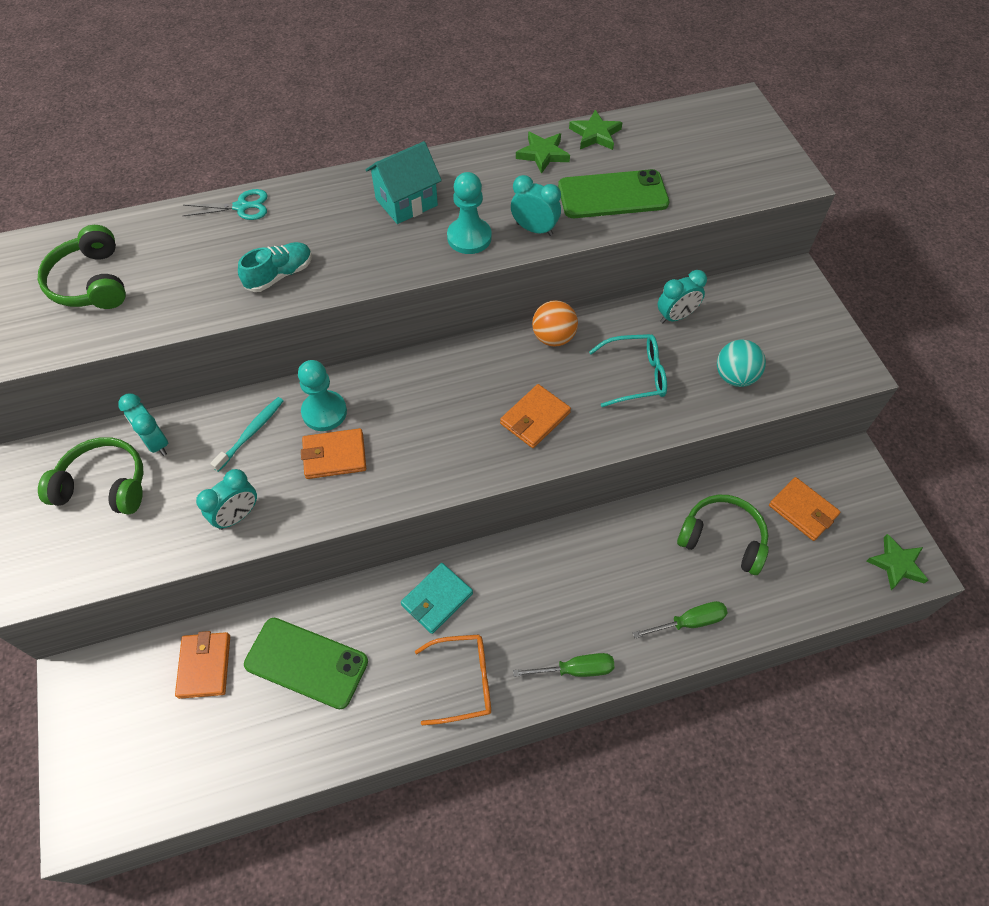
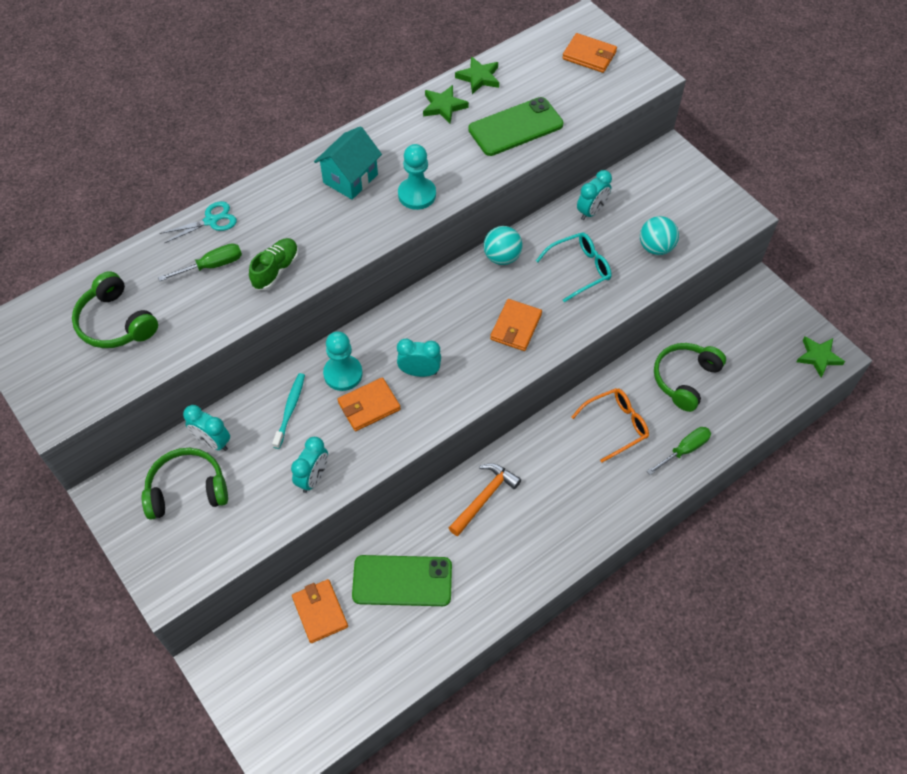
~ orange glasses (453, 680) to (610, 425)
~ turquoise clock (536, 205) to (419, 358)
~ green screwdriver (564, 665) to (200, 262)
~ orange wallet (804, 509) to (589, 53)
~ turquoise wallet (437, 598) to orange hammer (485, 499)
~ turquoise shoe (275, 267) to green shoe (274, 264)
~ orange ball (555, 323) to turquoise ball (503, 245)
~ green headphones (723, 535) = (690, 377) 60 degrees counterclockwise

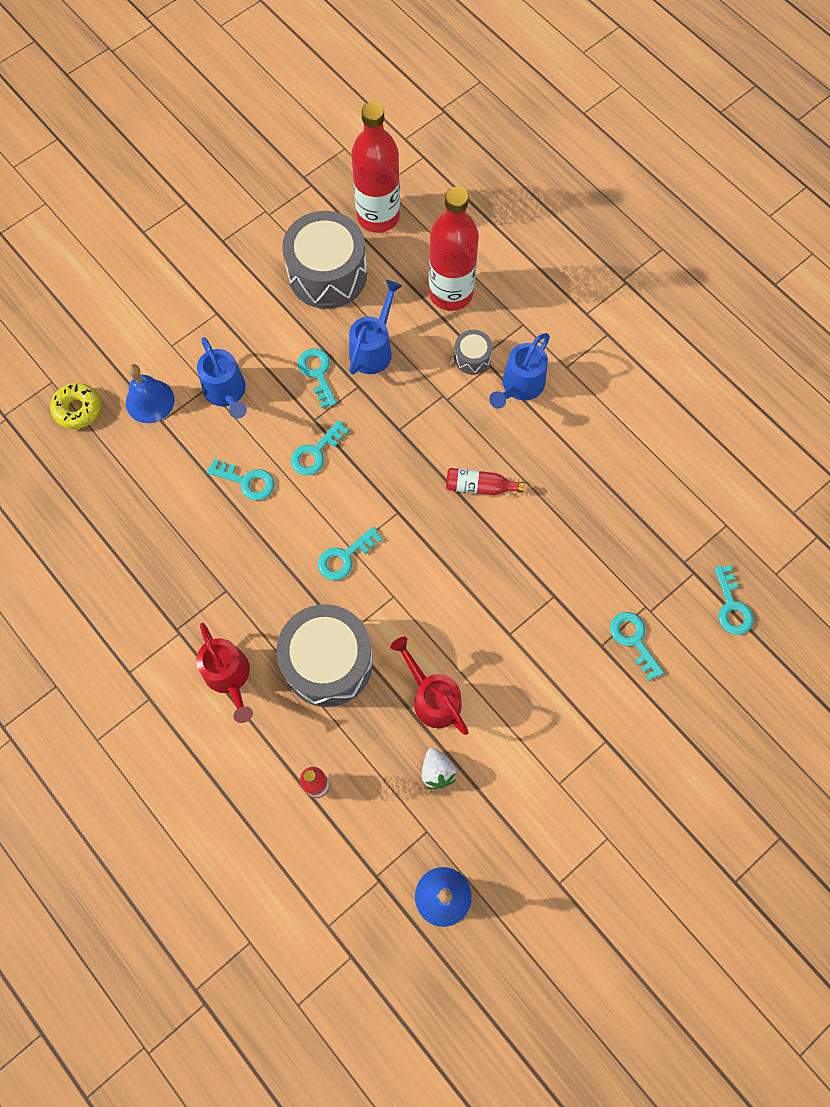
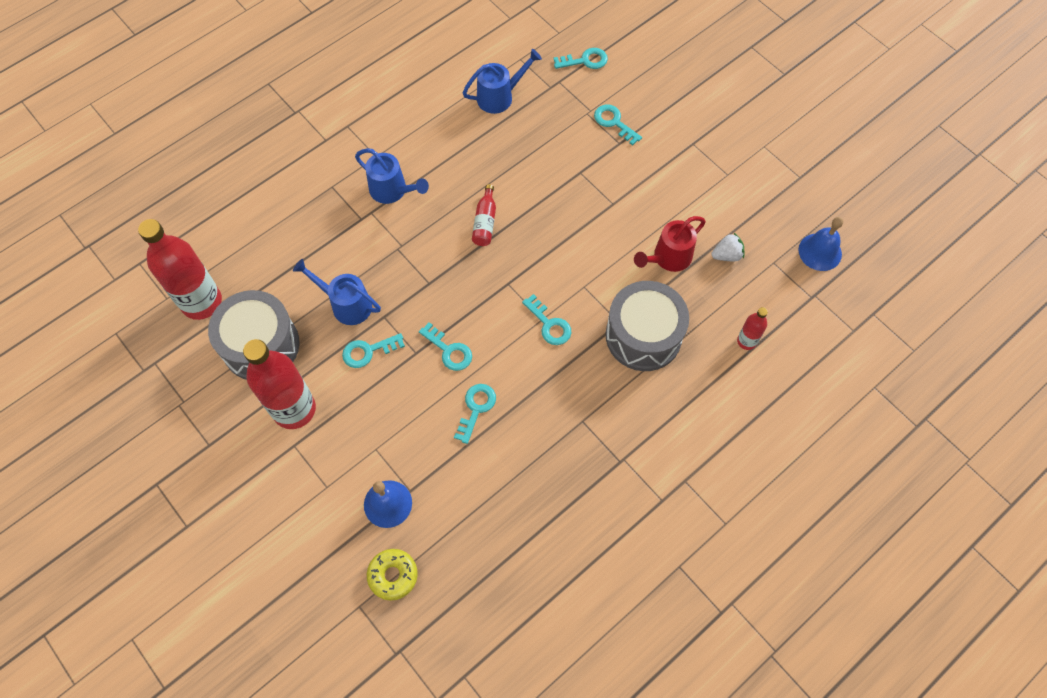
- red watering can (224, 673)
- grey drum (473, 352)
~ blue watering can (222, 378) to (502, 81)
~ red bottle (454, 249) to (279, 384)
~ turquoise key (637, 646) = (618, 125) 75 degrees clockwise

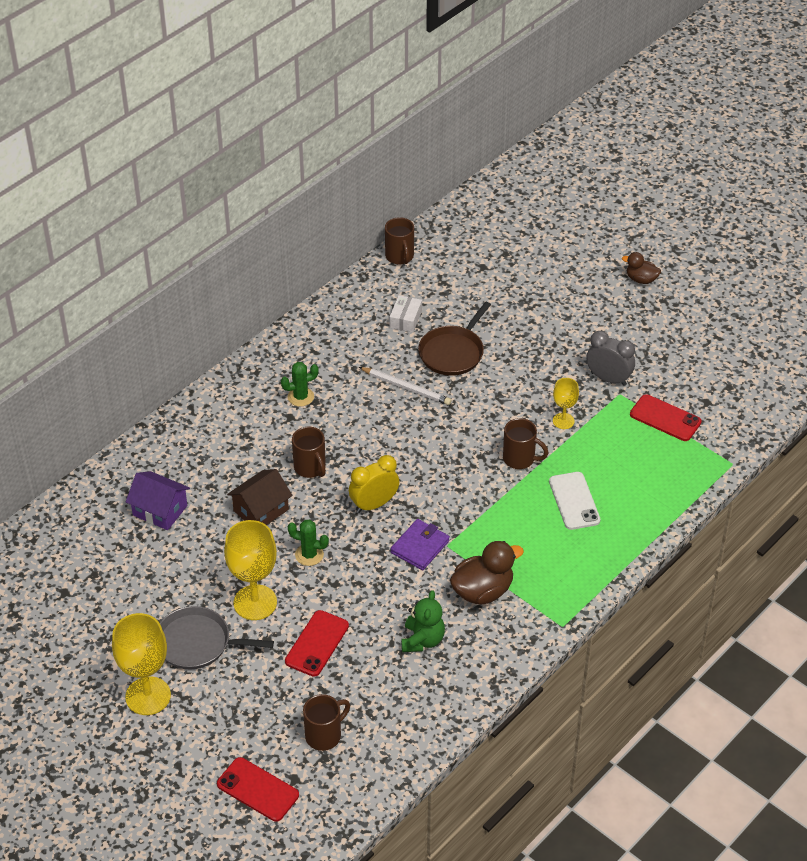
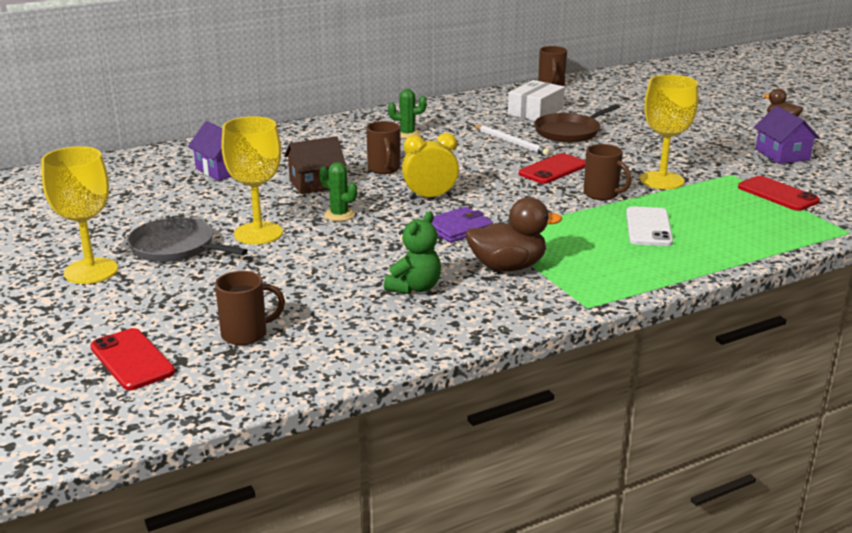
- grey clock (610, 358)
+ purple house (787, 135)
~ red phone (317, 643) to (552, 168)
~ white box (406, 314) = (536, 100) x1.54
~ yellow goblet (566, 403) = (669, 132) x1.84

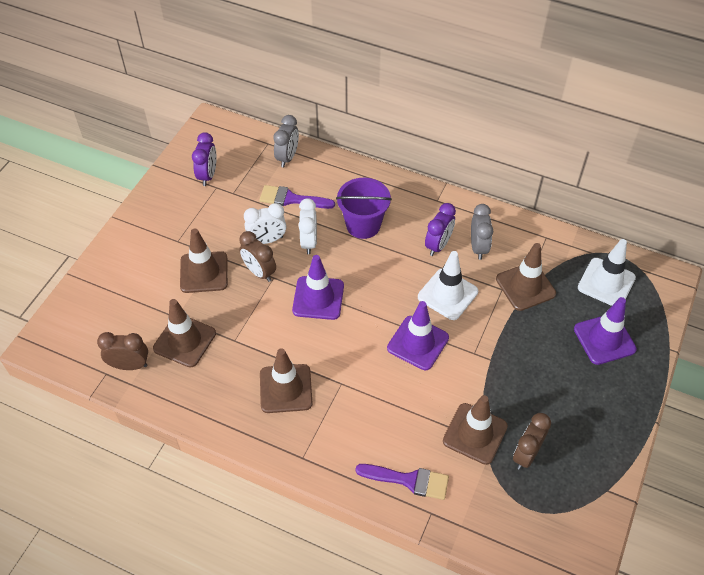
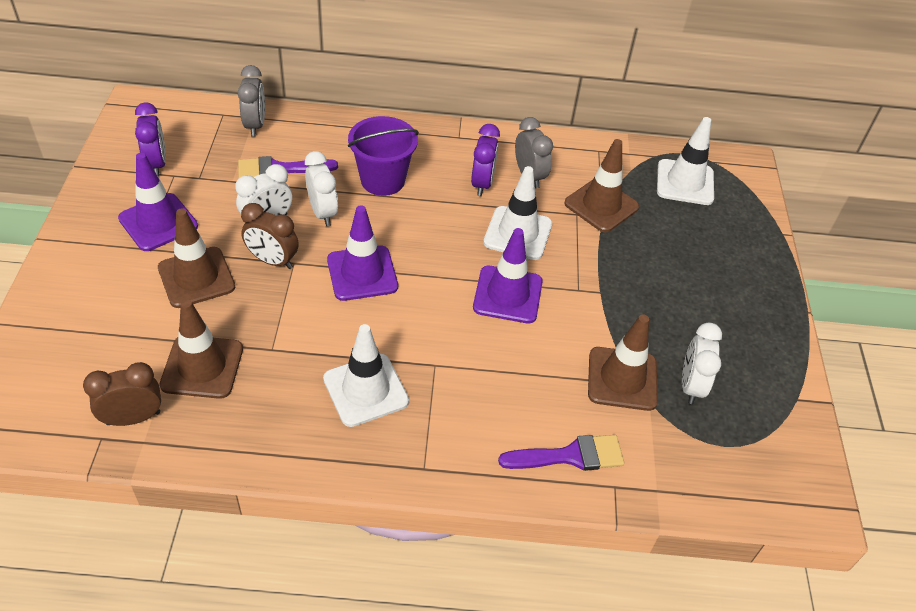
~ purple traffic cone (605, 331) to (158, 202)
~ brown traffic cone (286, 380) to white traffic cone (366, 375)
~ brown clock (532, 441) to white clock (702, 363)

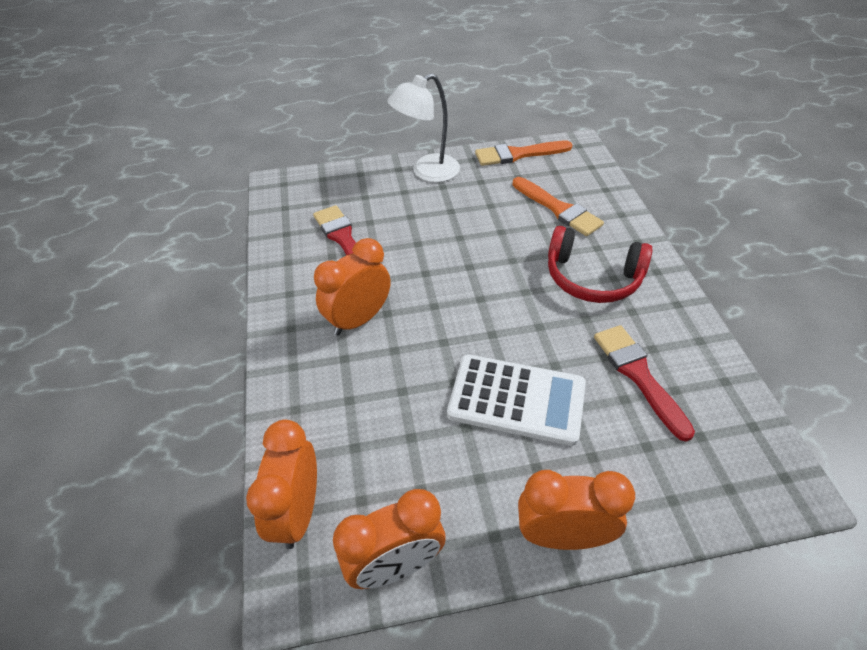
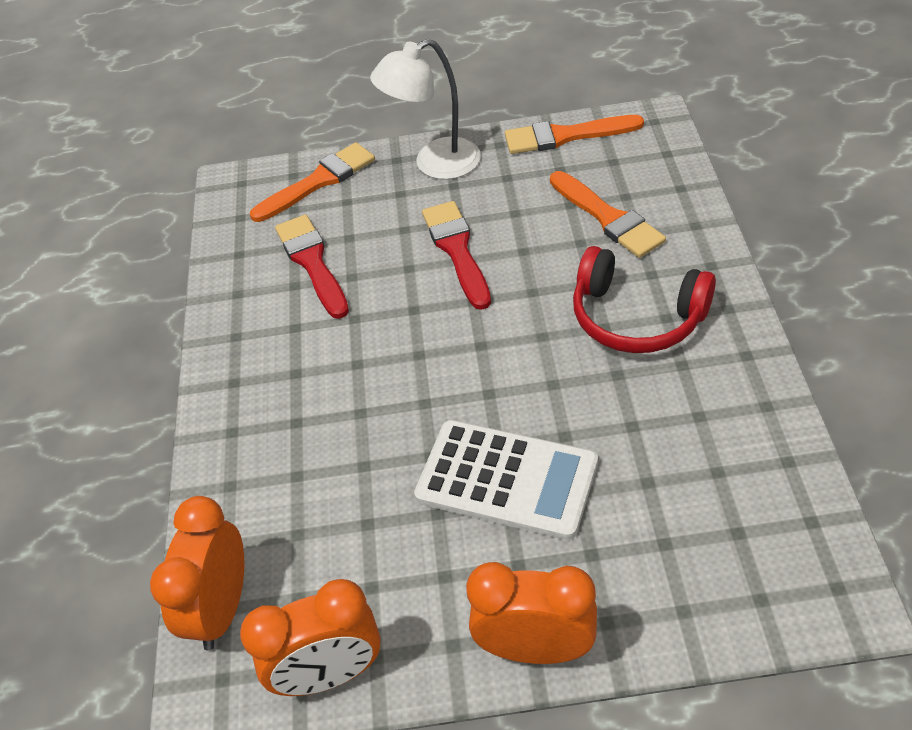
- orange clock (352, 287)
+ orange brush (312, 182)
~ red brush (644, 383) to (456, 255)

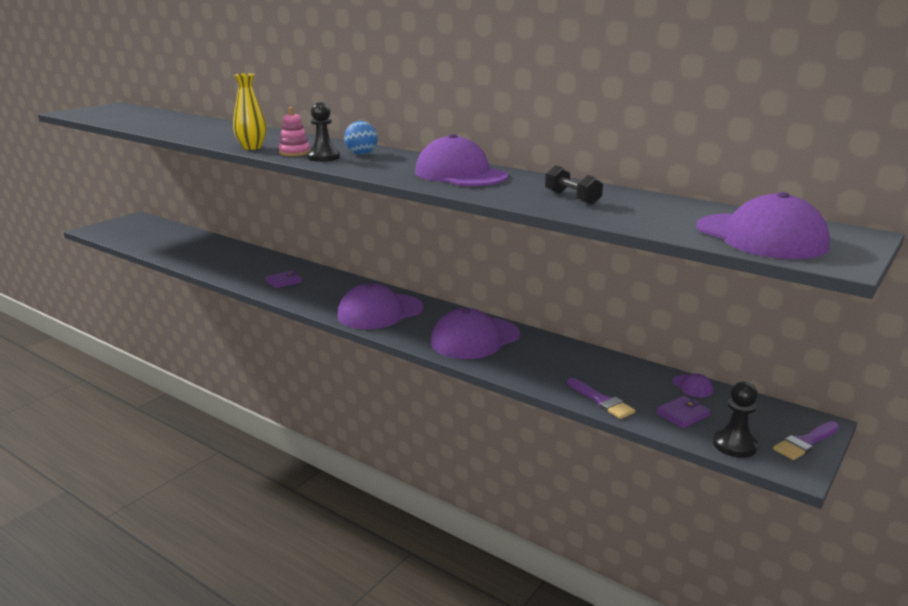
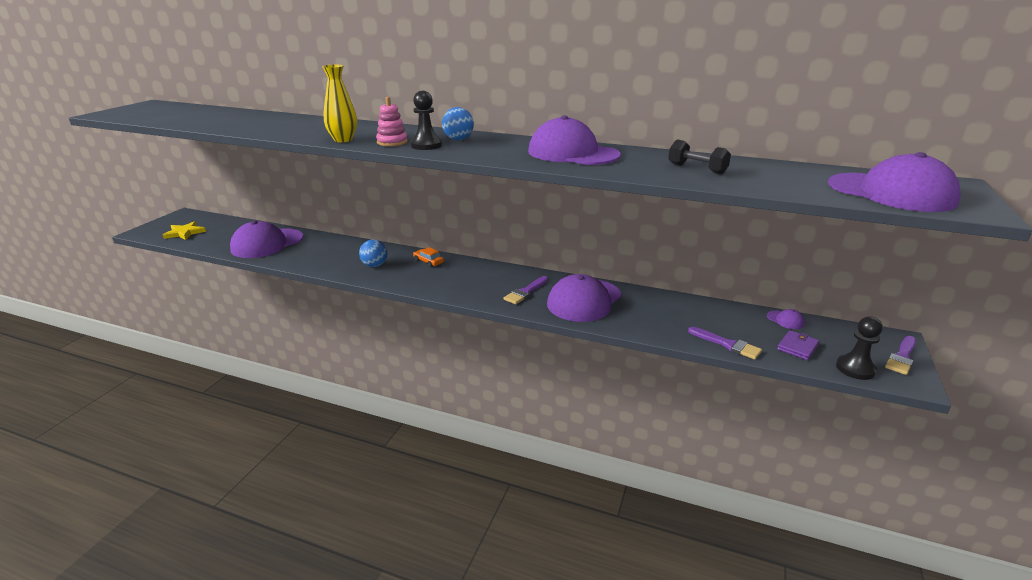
+ yellow star (184, 230)
+ orange car (428, 257)
+ purple brush (526, 290)
~ purple cap (380, 306) to (266, 239)
~ purple wallet (283, 279) to blue ball (373, 253)

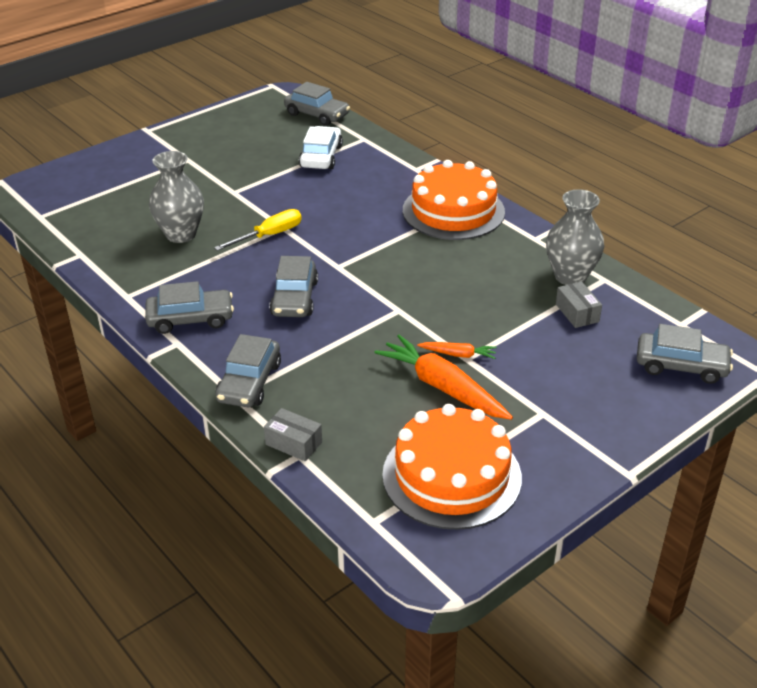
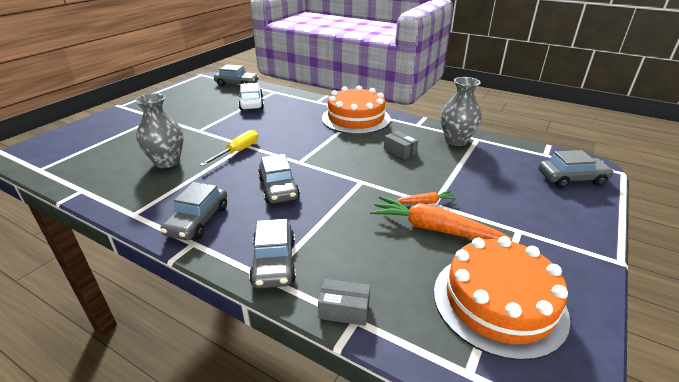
~ grey box (579, 305) to (401, 145)
~ grey car (189, 307) = (193, 211) 135 degrees clockwise

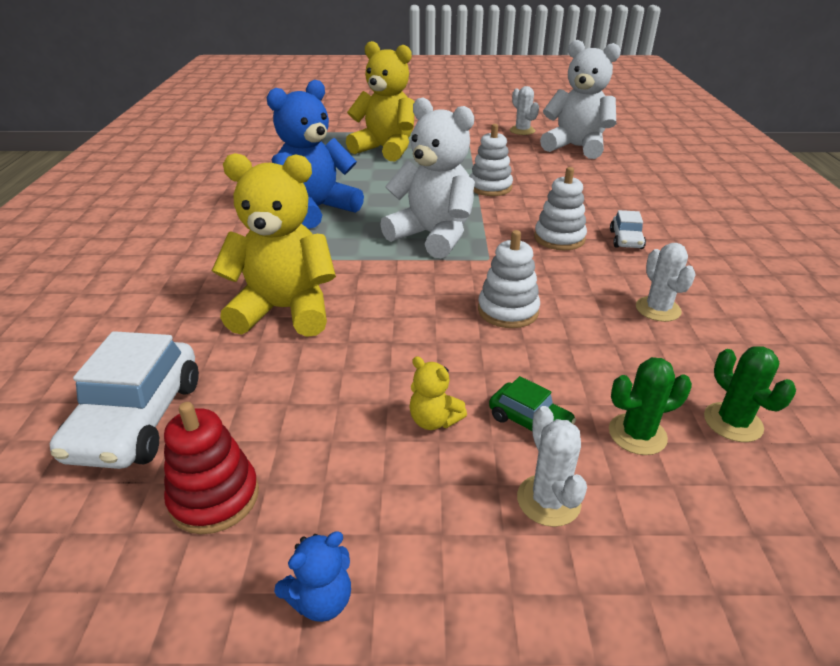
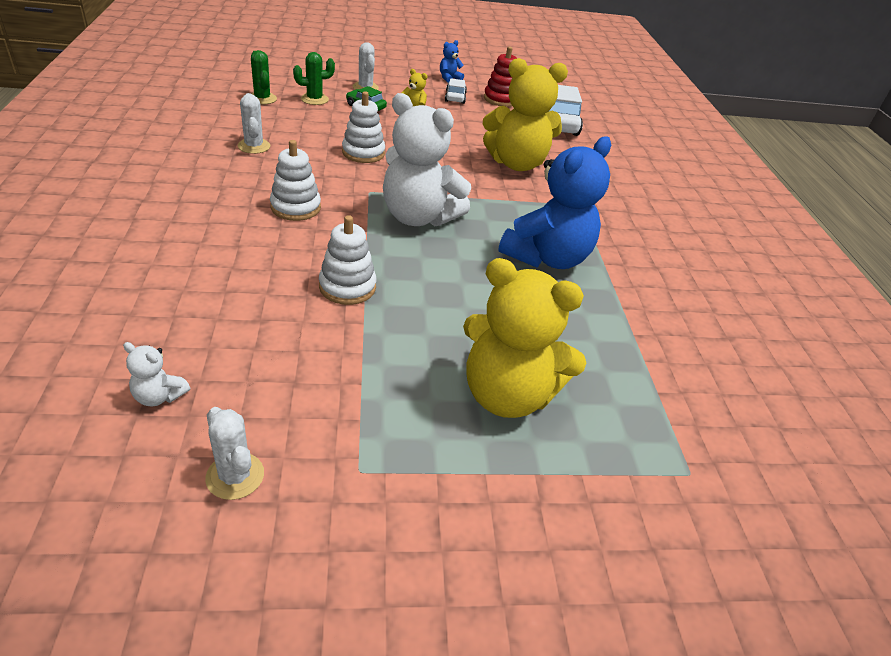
~ white car (628, 229) to (456, 91)
~ white teddy bear (580, 99) = (156, 374) x0.41

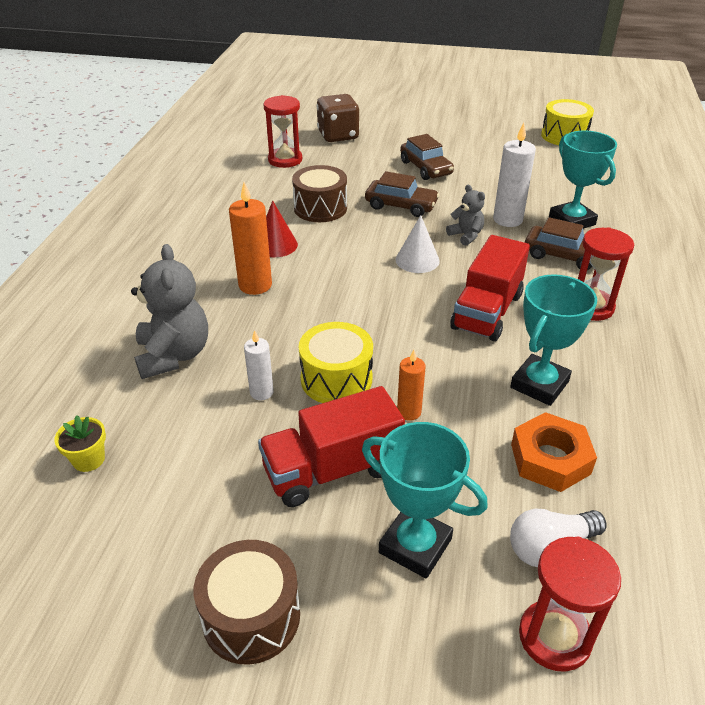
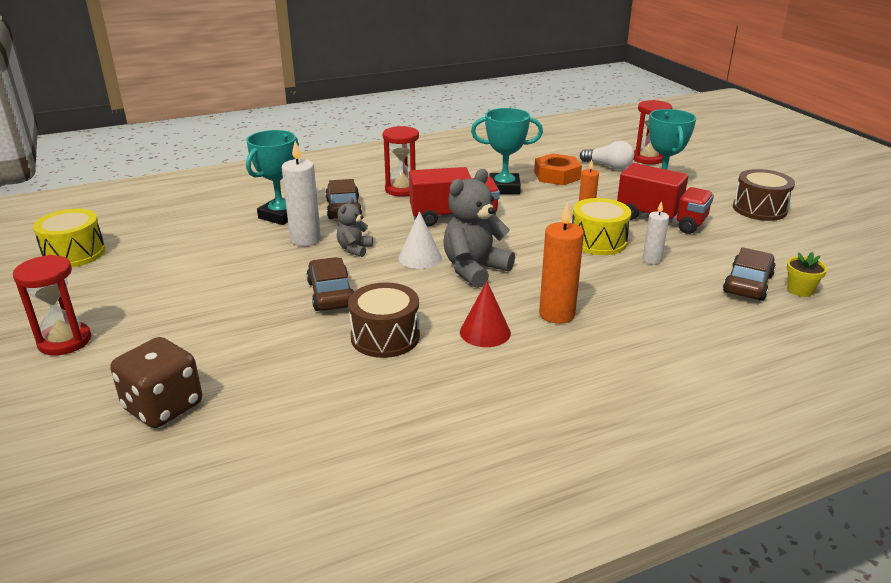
~ grey teddy bear (169, 311) to (479, 228)
~ red hourglass (282, 131) to (52, 305)
~ brown car (427, 157) to (749, 274)

